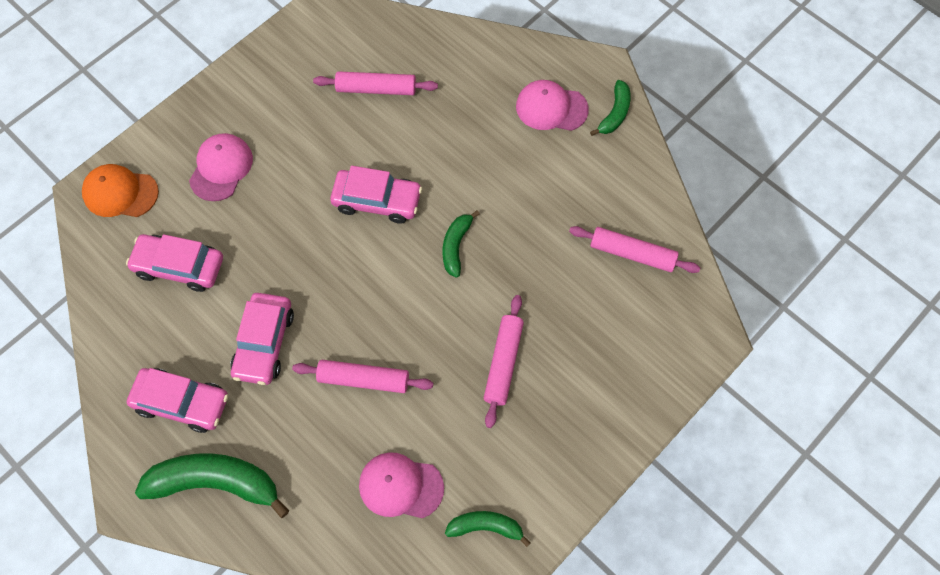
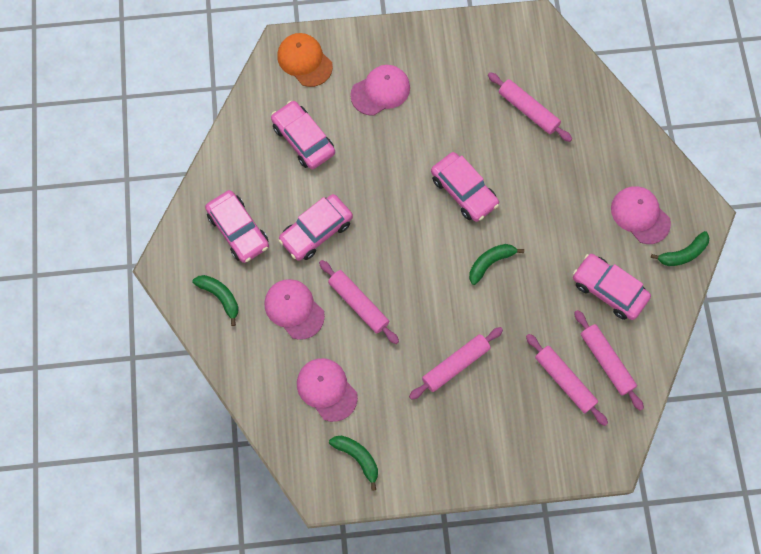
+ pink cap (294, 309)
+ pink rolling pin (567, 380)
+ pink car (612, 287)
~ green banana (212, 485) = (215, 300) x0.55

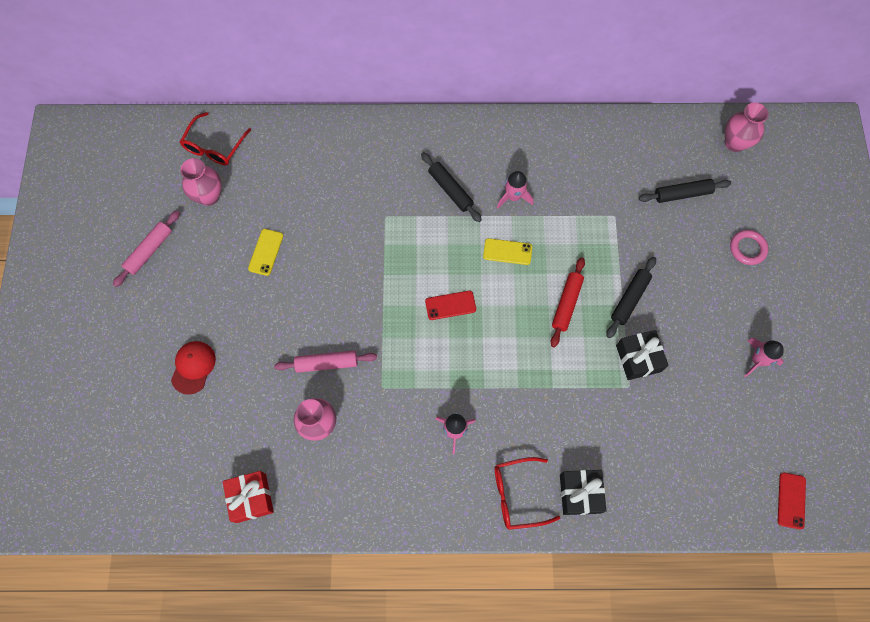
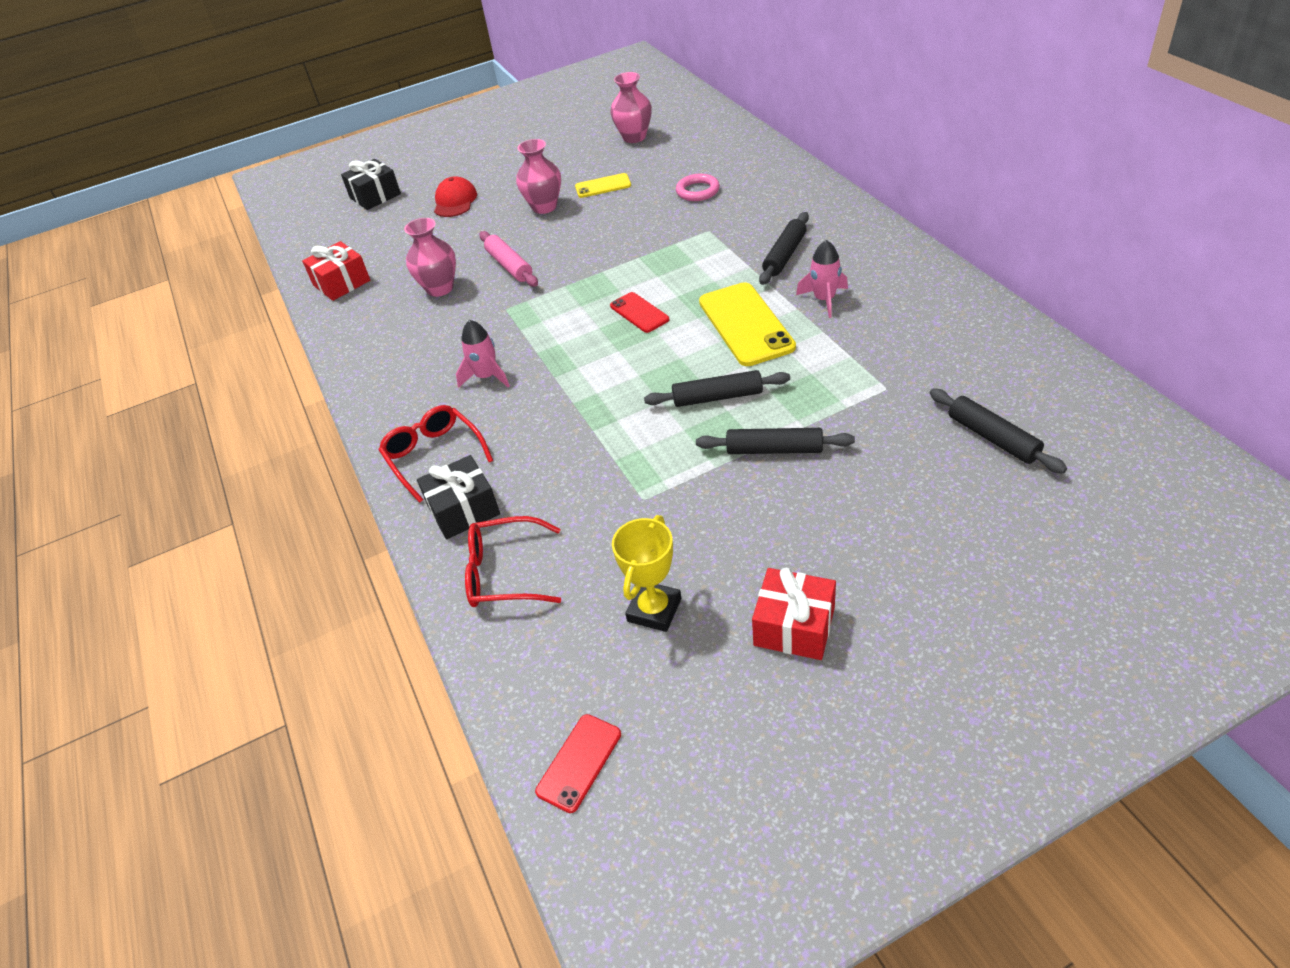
- pink rolling pin (146, 249)
+ yellow trophy (646, 573)
~ red glasses (215, 138) to (513, 561)
~ black gift (642, 355) to (371, 184)
~ pink vase (747, 127) to (538, 176)
~ pink ring (749, 247) to (698, 187)
~ pink rocket (764, 357) to red gift (794, 614)
~ red rolling pin (567, 302) to black rolling pin (717, 388)
~ red cap (193, 368) = (455, 196) 75 degrees counterclockwise
~ red phone (792, 500) = (578, 763) 45 degrees counterclockwise
~ yellow phone (507, 251) = (747, 324) x1.83

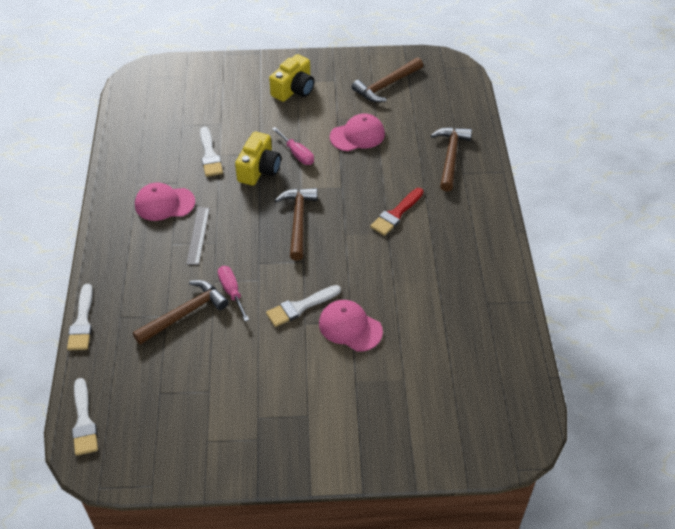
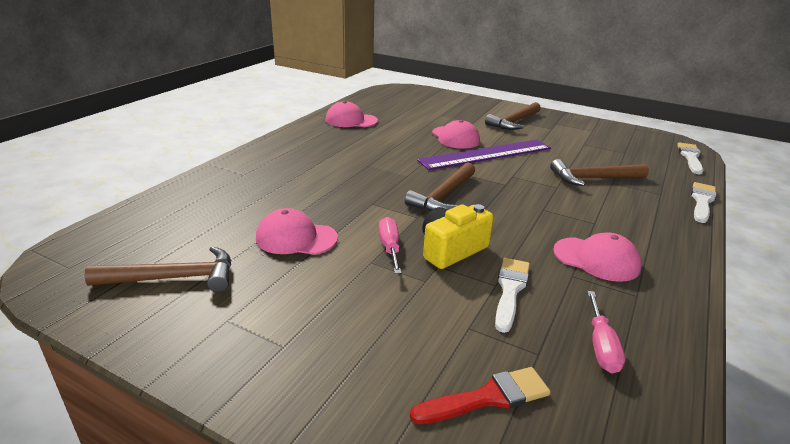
- grey ruler (198, 236)
- yellow camera (292, 78)
+ pink cap (351, 114)
~ pink screwdriver (233, 293) to (606, 332)
~ red brush (397, 212) to (480, 395)
~ brown hammer (451, 159) to (513, 116)
~ white brush (303, 306) to purple ruler (484, 154)

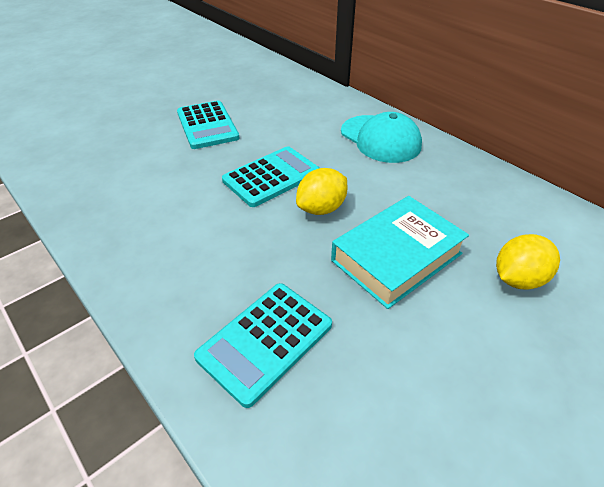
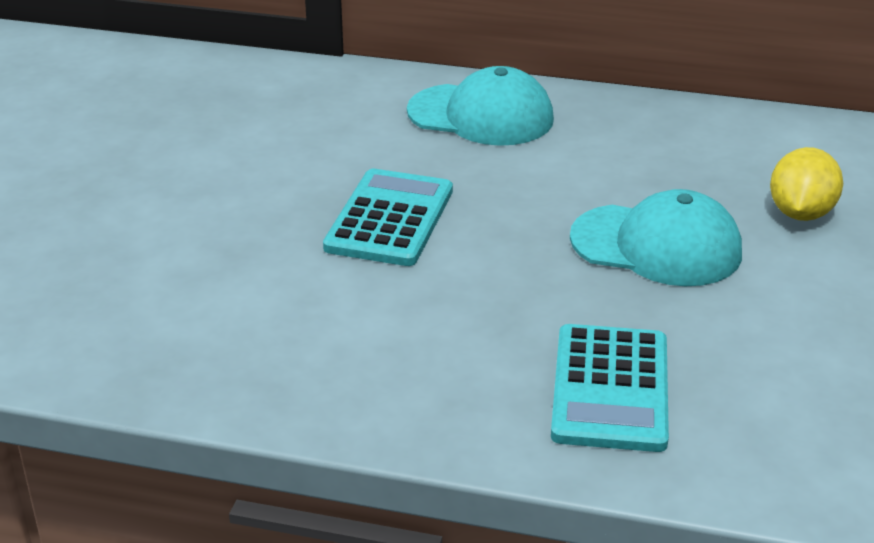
- turquoise calculator (208, 125)
- yellow lemon (322, 191)
~ turquoise book (400, 252) to turquoise cap (656, 237)

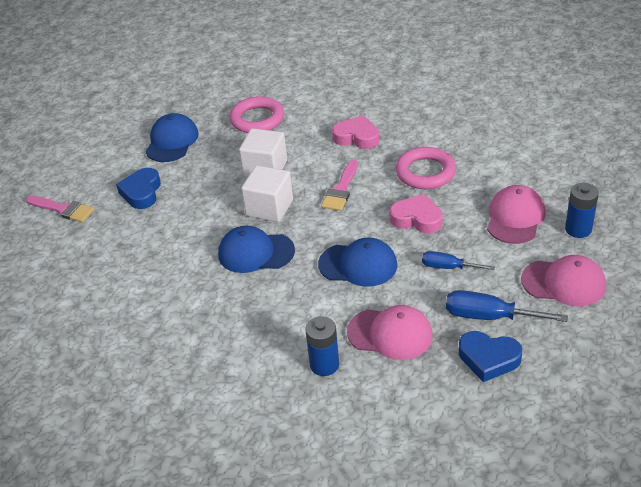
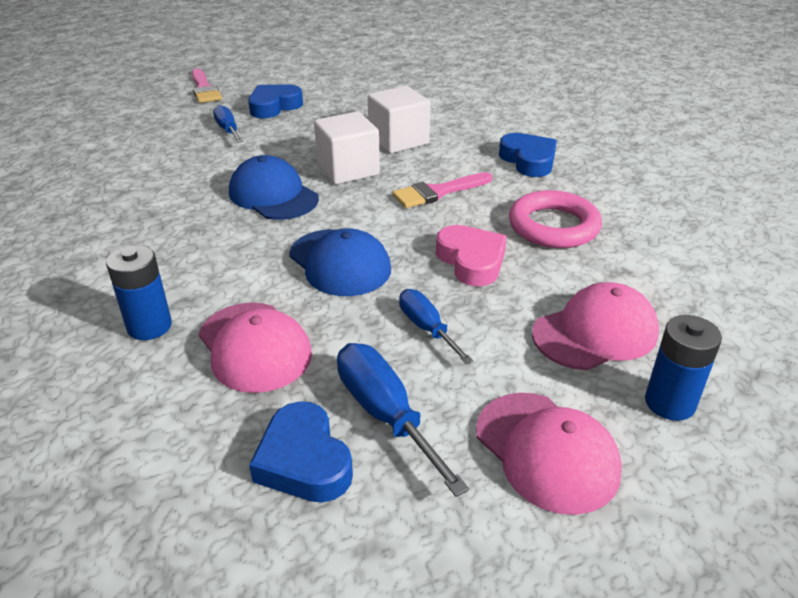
- blue cap (172, 137)
- pink ring (256, 114)
+ blue screwdriver (228, 124)
~ pink heart (355, 132) to blue heart (528, 155)

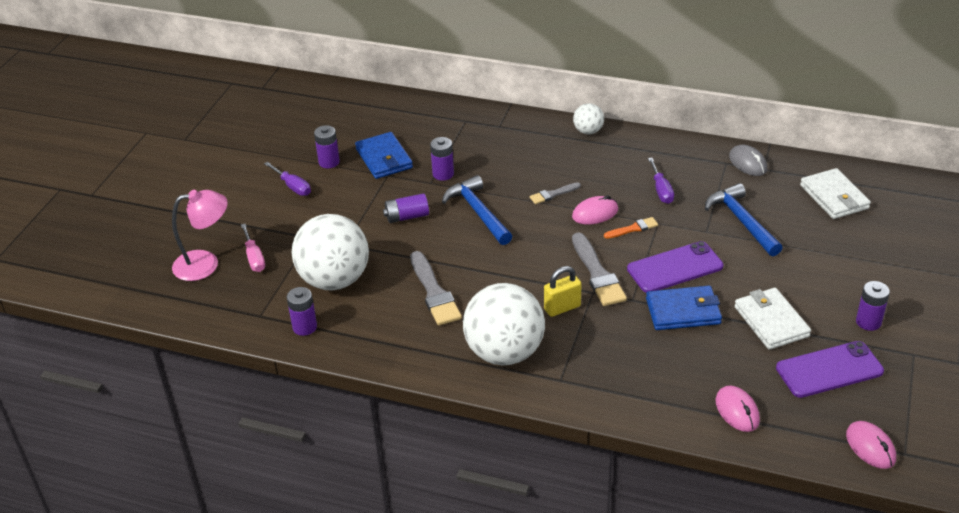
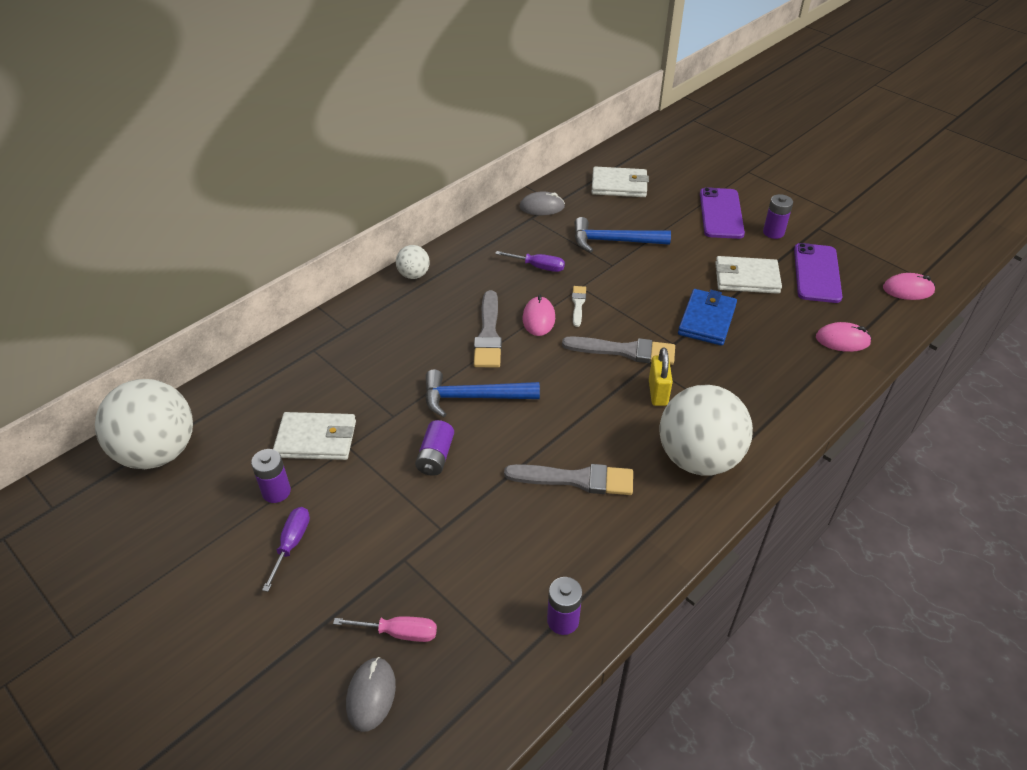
- purple battery (442, 159)
~ white ball (330, 252) to (144, 424)
~ purple phone (675, 267) to (722, 213)
~ pink lamp (200, 235) to grey mouse (371, 694)
~ blue wallet (384, 155) to white wallet (314, 436)
~ orange brush (631, 228) to white brush (579, 306)
~ purple screwdriver (287, 179) = (286, 549) 60 degrees counterclockwise
~ grey brush (555, 193) = (488, 329) x1.84

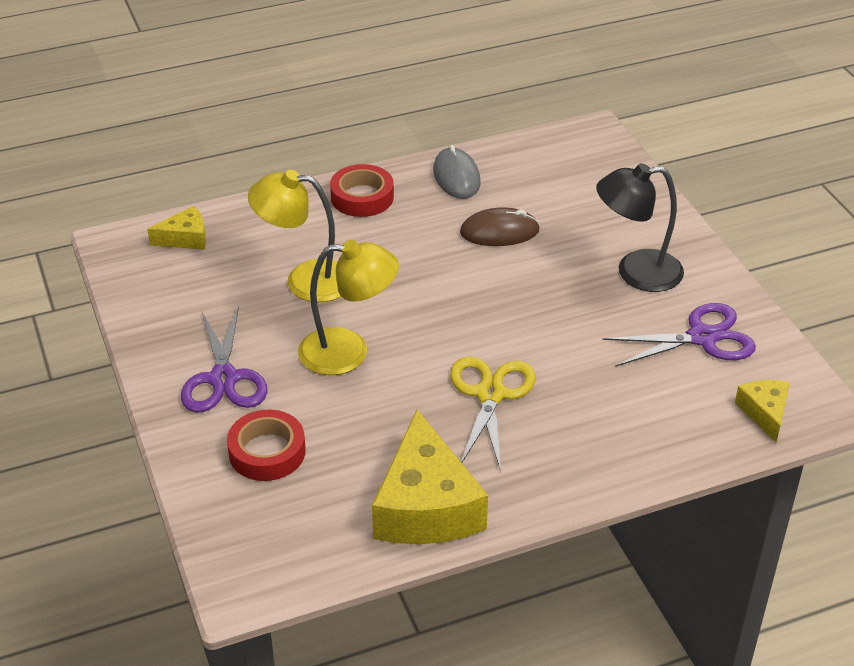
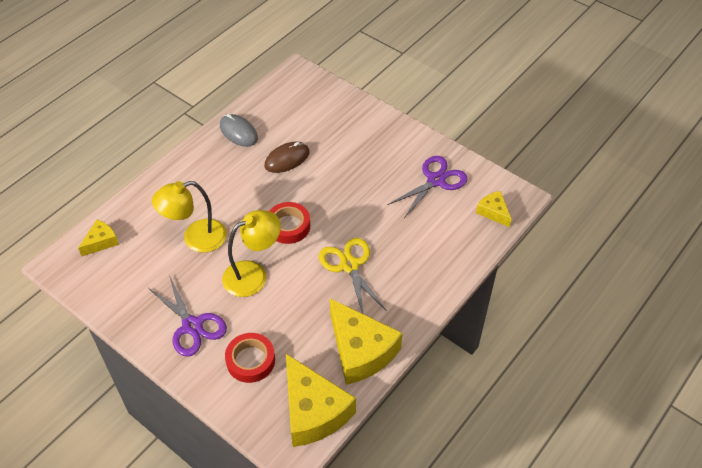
- black lamp (640, 227)
+ yellow cheese (321, 400)
~ red tape (362, 190) to (290, 223)

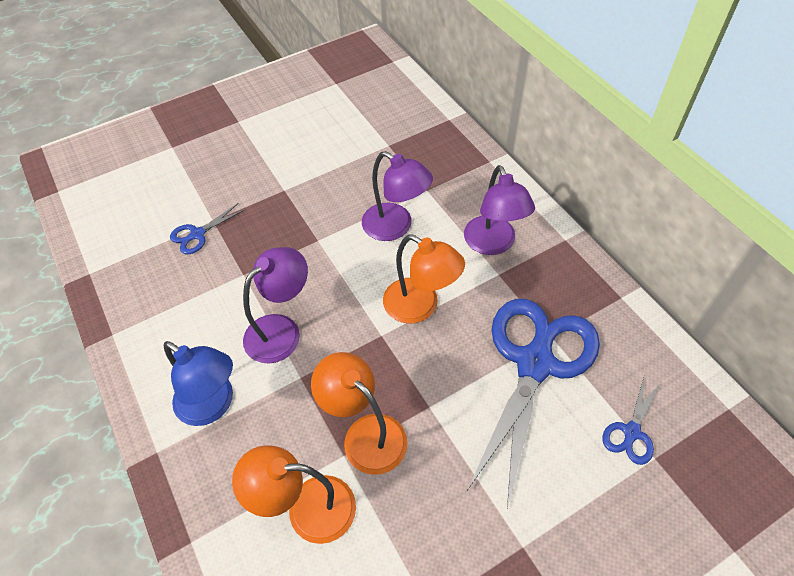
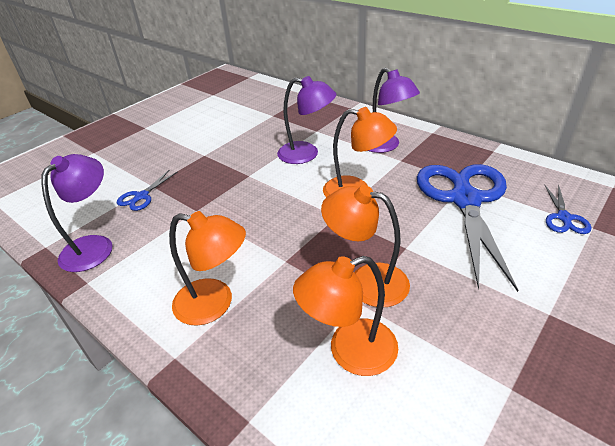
~ purple lamp (275, 305) to (76, 213)
~ blue lamp (198, 383) to orange lamp (207, 268)

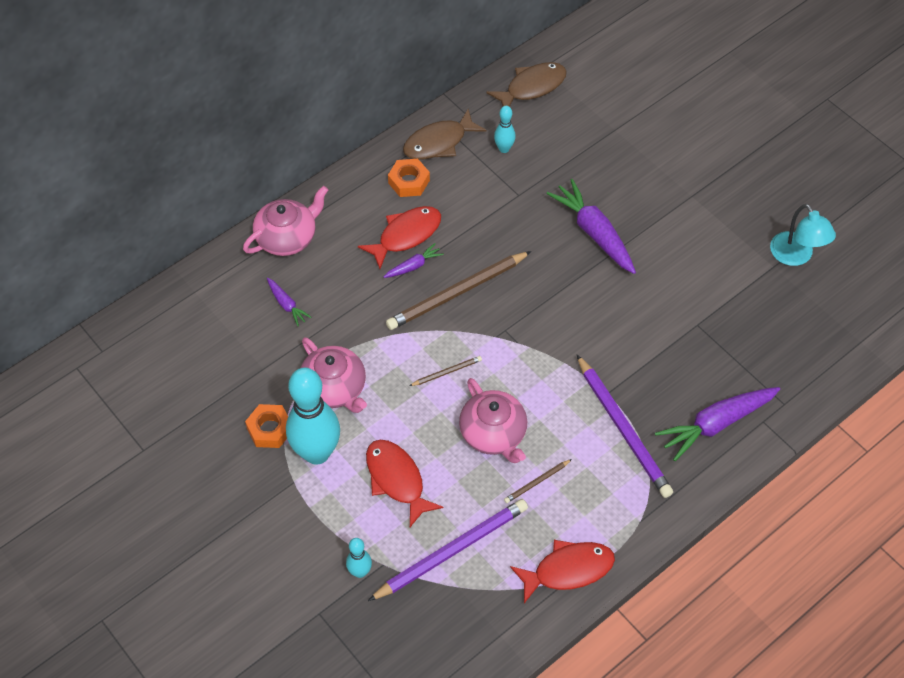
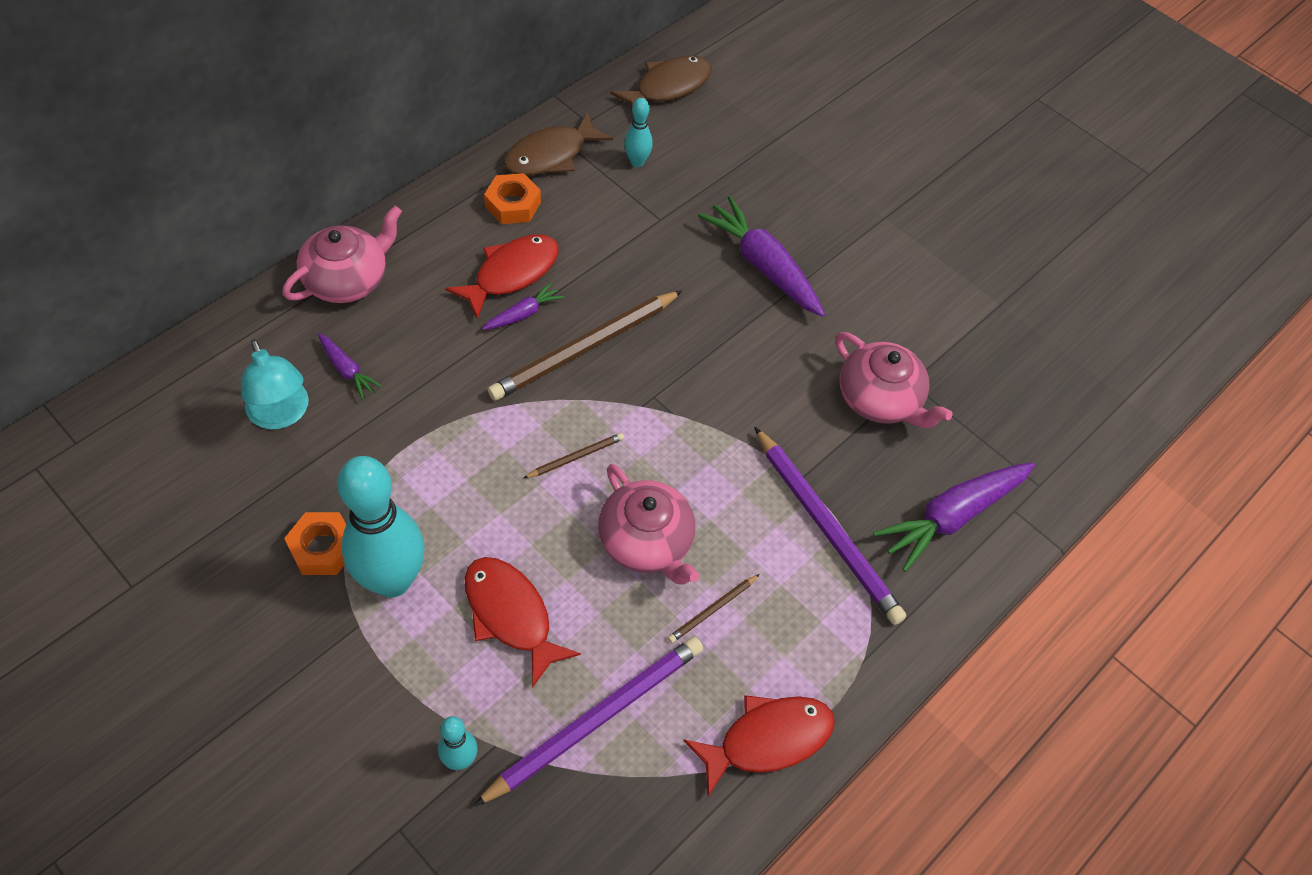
~ pink teapot (333, 375) to (894, 380)
~ turquoise lamp (803, 235) to (275, 384)

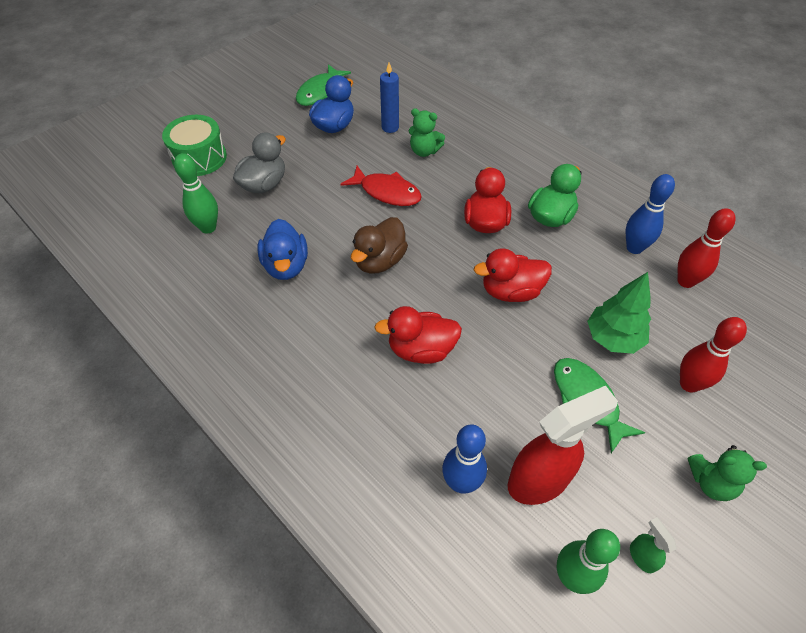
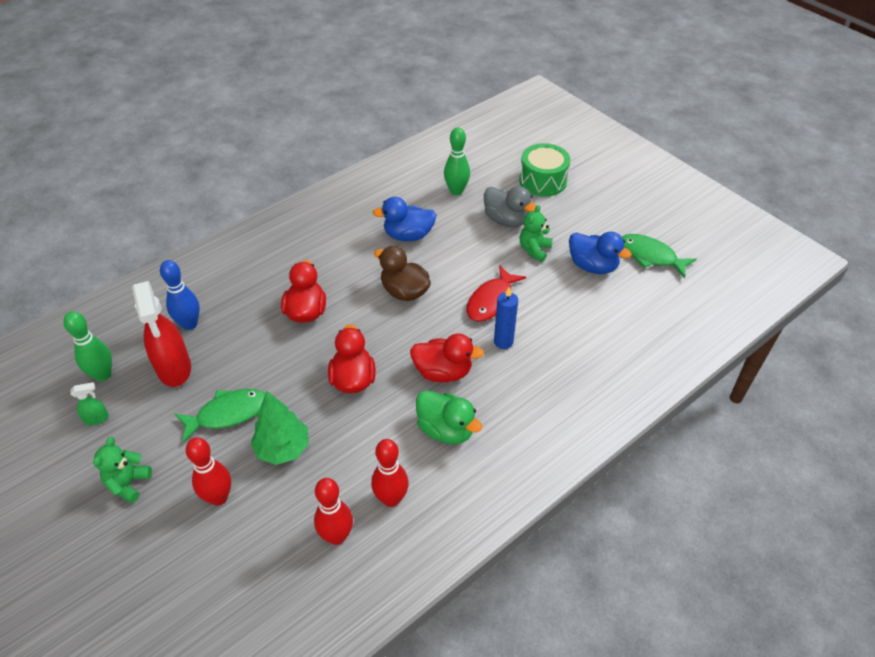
~ blue candle (389, 98) to (506, 318)
~ green teddy bear (427, 132) to (536, 233)
~ blue bowling pin (650, 214) to red bowling pin (390, 473)

